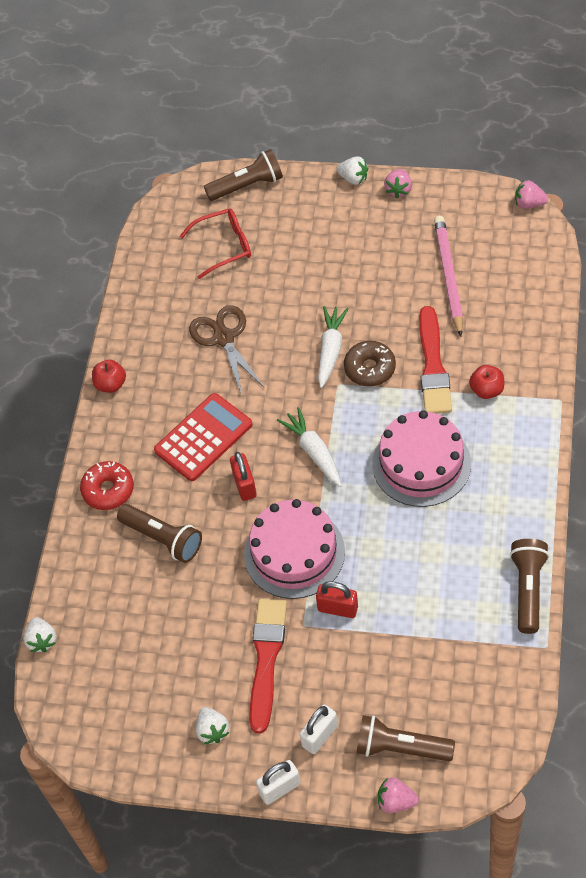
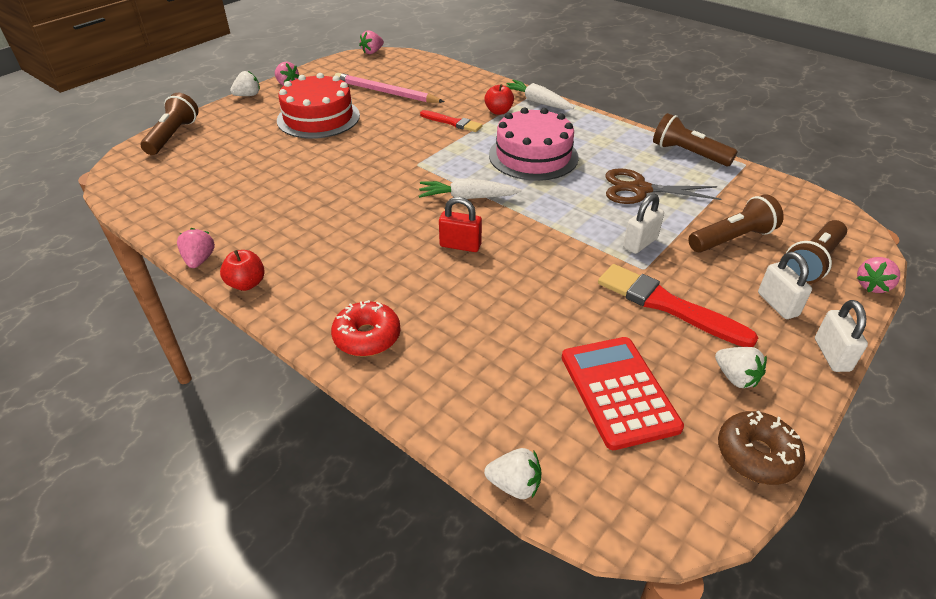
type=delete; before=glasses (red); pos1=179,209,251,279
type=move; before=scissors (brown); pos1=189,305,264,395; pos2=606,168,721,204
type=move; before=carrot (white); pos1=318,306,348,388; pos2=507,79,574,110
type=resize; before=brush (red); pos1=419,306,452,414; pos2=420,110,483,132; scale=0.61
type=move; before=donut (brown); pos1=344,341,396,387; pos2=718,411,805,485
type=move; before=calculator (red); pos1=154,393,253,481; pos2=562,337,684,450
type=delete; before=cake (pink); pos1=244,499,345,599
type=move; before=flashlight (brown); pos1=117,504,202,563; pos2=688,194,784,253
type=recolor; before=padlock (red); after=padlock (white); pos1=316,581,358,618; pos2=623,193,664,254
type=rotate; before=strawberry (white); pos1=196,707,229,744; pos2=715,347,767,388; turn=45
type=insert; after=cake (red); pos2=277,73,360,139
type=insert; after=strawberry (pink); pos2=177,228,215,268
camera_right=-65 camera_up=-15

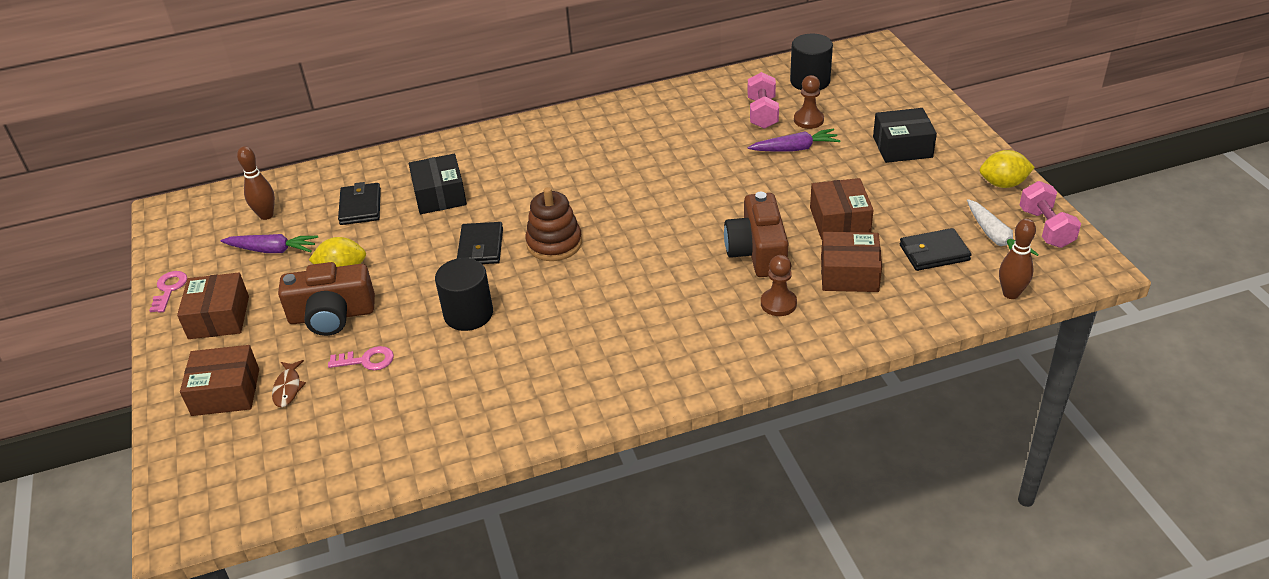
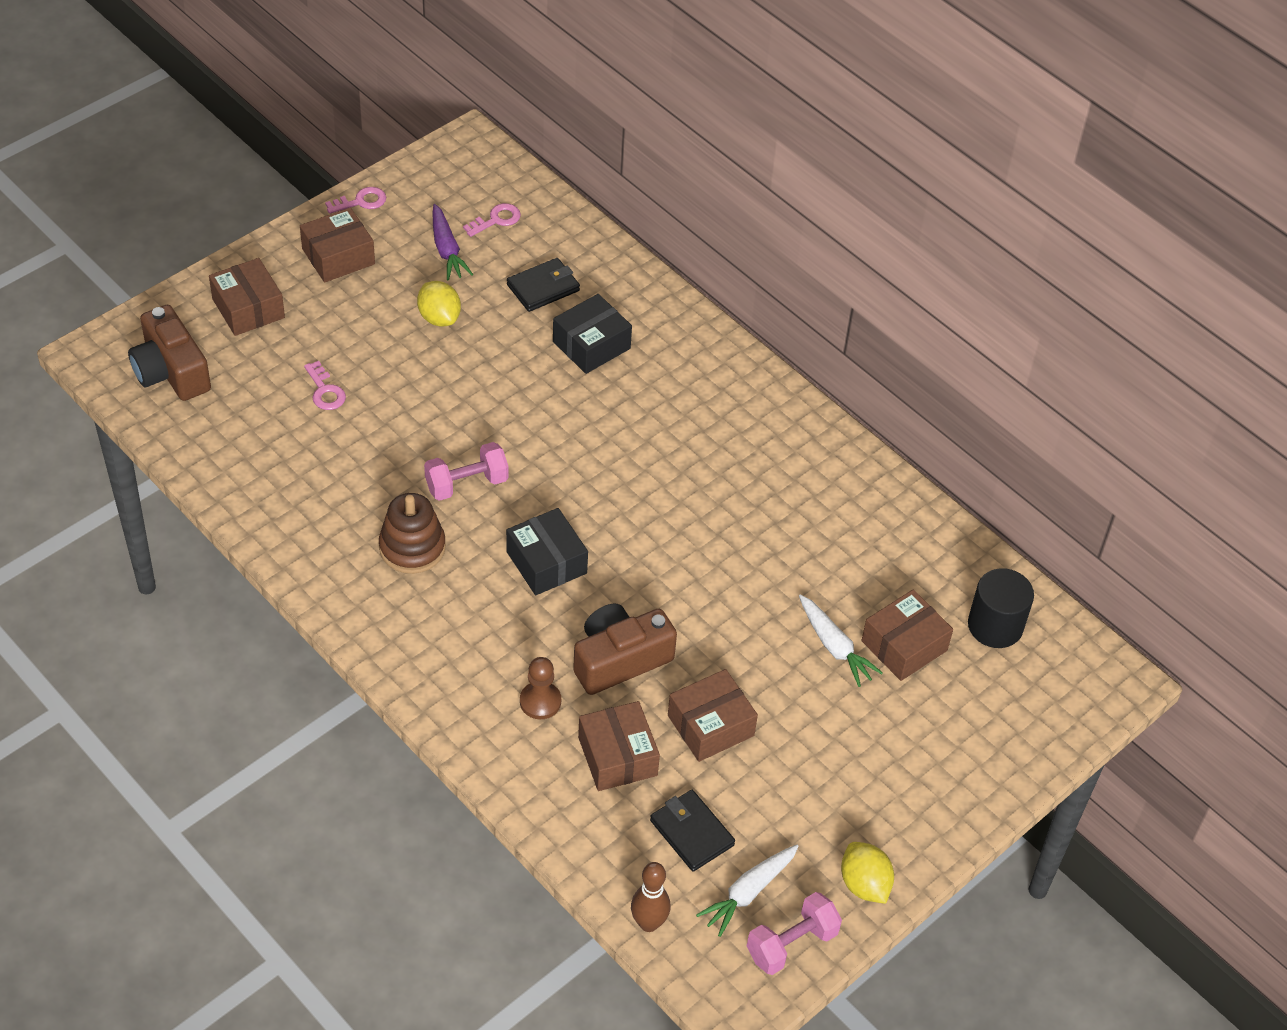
type=move; before=dumbbell (pink); pos1=748,72,779,129; pos2=424,442,509,501
type=replace; before=pawn (brown); after=box (brown); pos1=794,75,824,129; pos2=862,590,953,681
type=move; before=box (black); pos1=873,108,937,163; pos2=506,508,588,595
type=recolor; before=carrot (purple); after=carrot (white); pos1=748,128,841,152; pos2=799,594,883,687
type=replace; before=bowling pin (brown); after=key (pink); pos1=237,146,275,220; pos2=463,203,521,237
type=move; before=stacking toy (brown); pos1=526,187,582,261; pos2=379,493,446,574
type=delete; before=wallet (black); pos1=457,222,503,264
type=delete; before=cylinder (black); pos1=435,258,493,331
type=move; before=camera (brown); pos1=278,262,375,336; pos2=128,305,211,401
type=delete; before=fish (brown); pos1=272,360,306,407
camera_right=60 camera_up=10

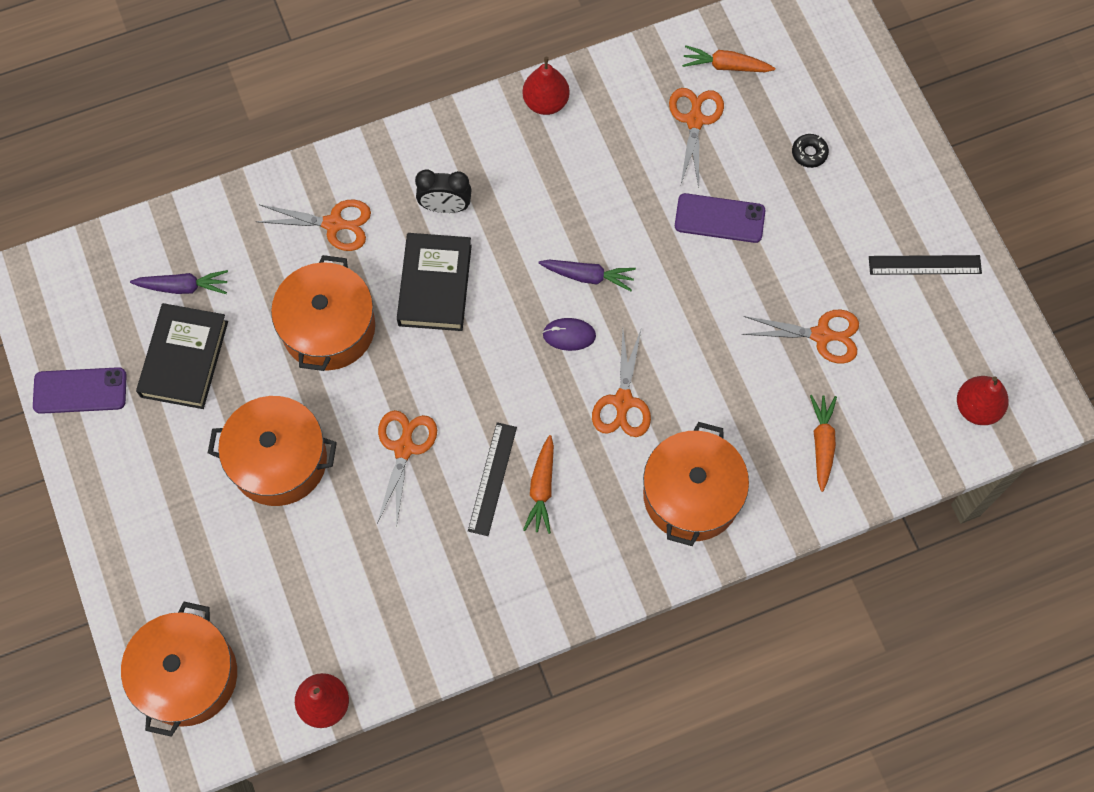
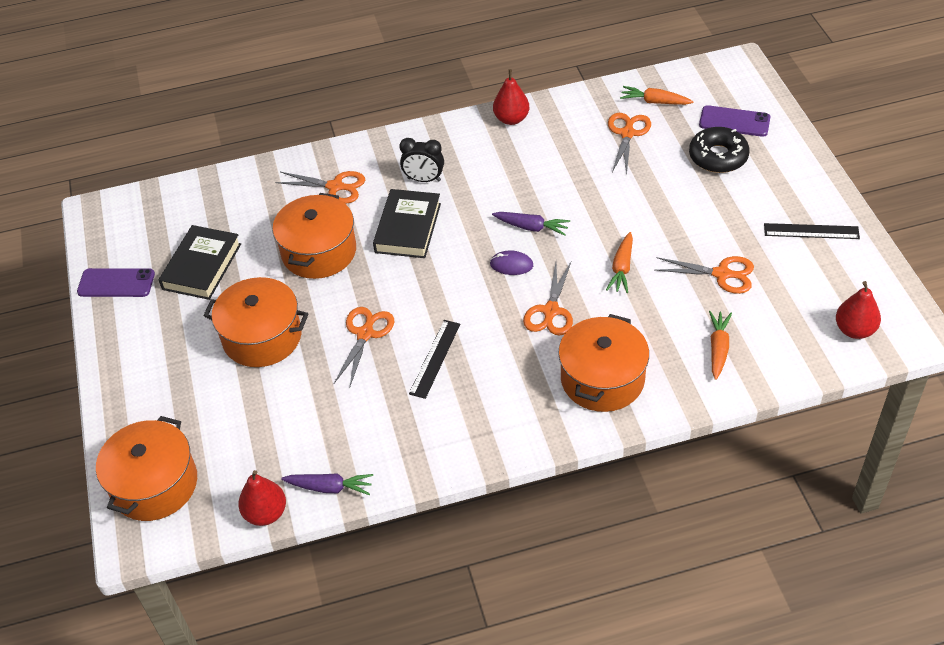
type=resize; before=donut (black); pos1=792,134,829,168; pos2=689,127,750,173; scale=2.02
type=move; before=phone (purple); pos1=675,193,766,243; pos2=699,105,770,137
type=move; before=carrot (purple); pos1=130,270,228,294; pos2=281,473,373,495
type=move; before=carrot (orange); pos1=523,435,554,534; pos2=606,232,633,293
camera_right=10 camera_up=-20

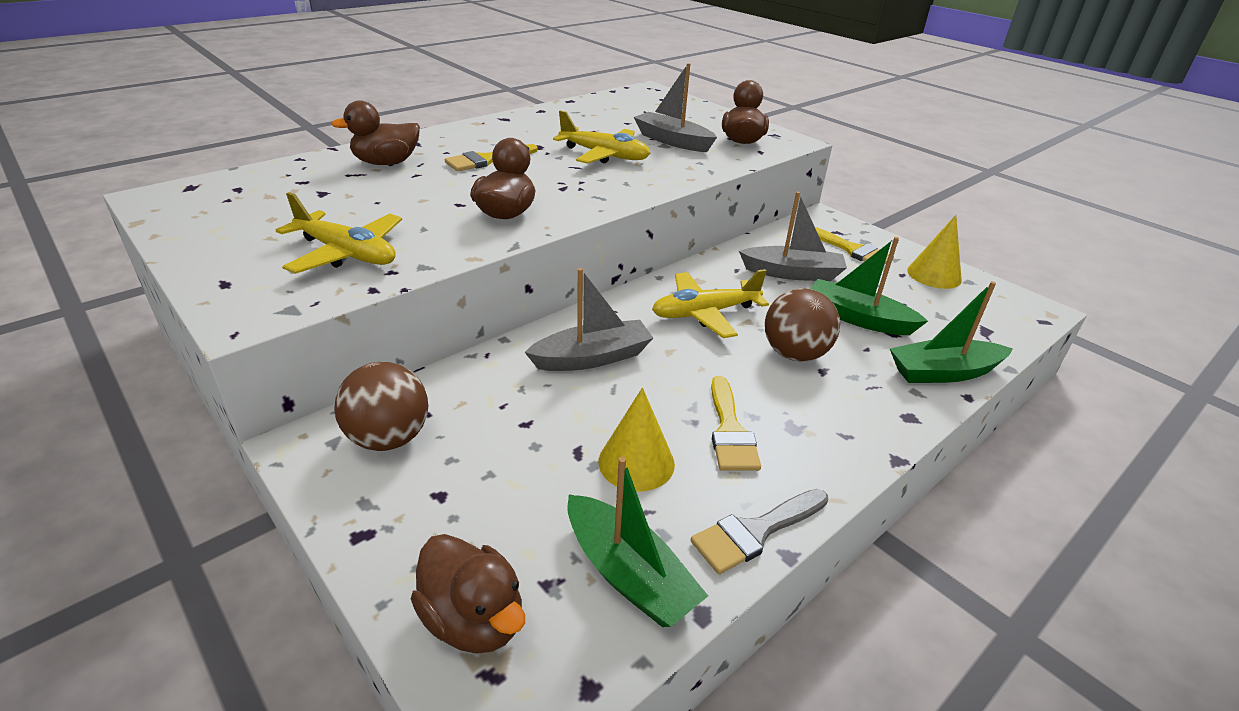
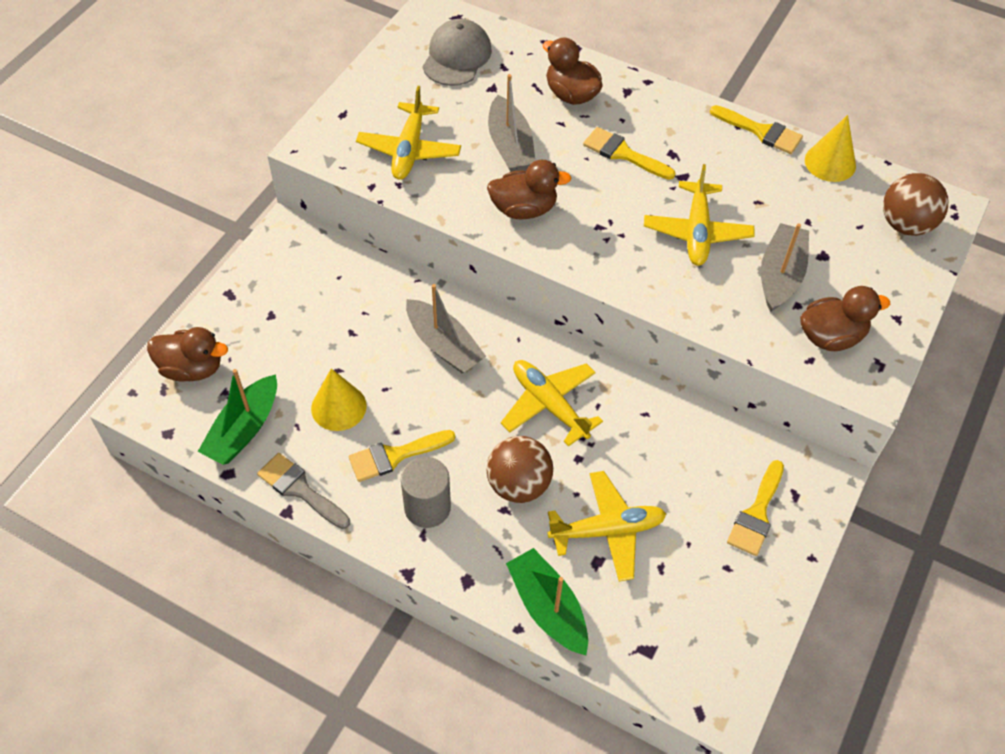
type=move; before=boat (grey); pos1=739,192,847,281; pos2=488,74,535,172
type=move; before=cone (yellow); pos1=907,215,962,289; pos2=805,115,856,182
type=replace; before=boat (green); after=plane (yellow); pos1=810,237,928,335; pos2=547,471,666,582
type=move; before=ball (brown); pos1=334,362,428,451; pos2=883,173,949,236
type=rotate; before=duck (brown); pos1=411,534,525,654; pos2=147,327,228,382; turn=-105
type=insert; after=cap (grey); pos2=422,19,492,86
type=insert; after=brush (yellow); pos2=710,105,803,154
type=insert; after=cylinder (grey); pos2=401,457,451,528
camera_right=70 camera_up=20

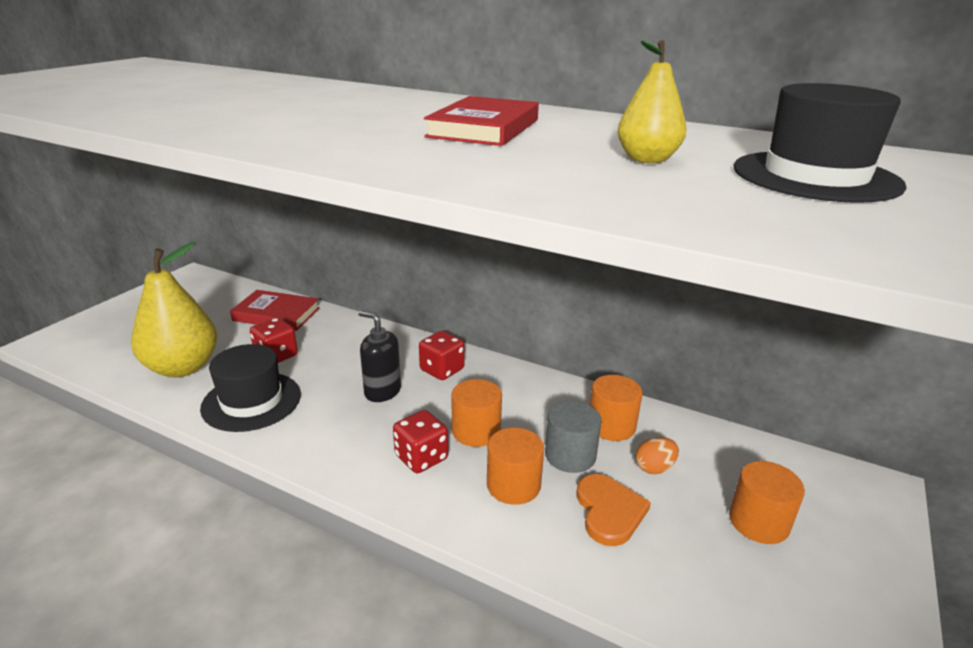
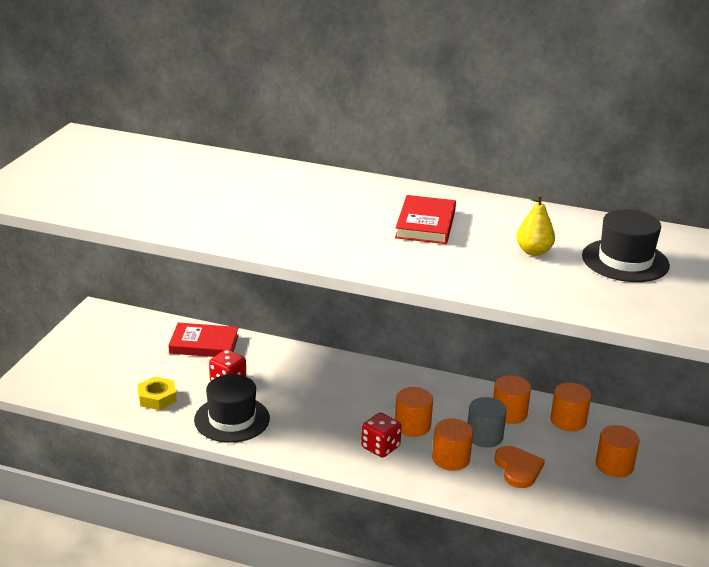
type=replace; before=pear (yellow); after=nut (yellow); pos1=131,242,217,377; pos2=138,376,177,410
type=delete; before=soap dispenser (black); pos1=358,310,401,402
type=delete; before=dice (red); pos1=419,331,464,380
type=delete; before=egg (orange); pos1=635,437,679,474
type=insert; after=cylinder (orange); pos2=550,382,591,431
camera_right=-10 camera_up=0

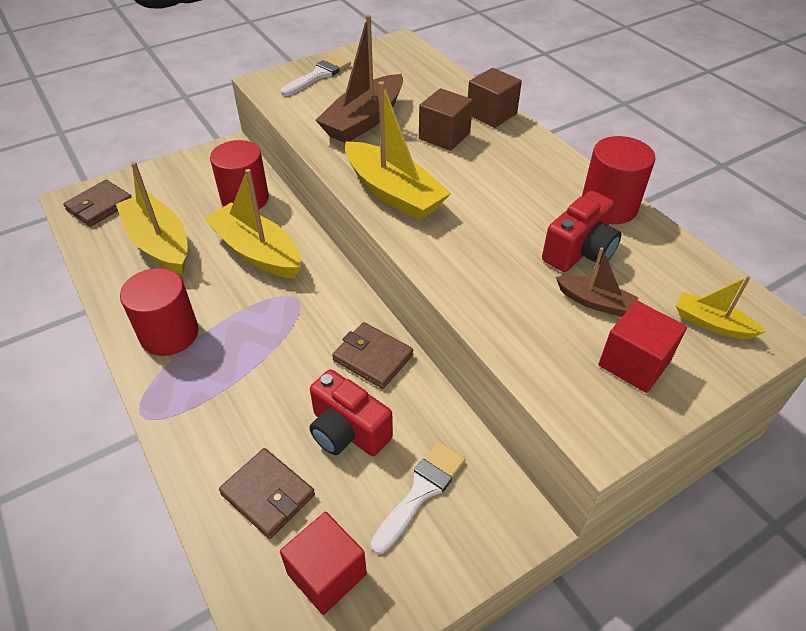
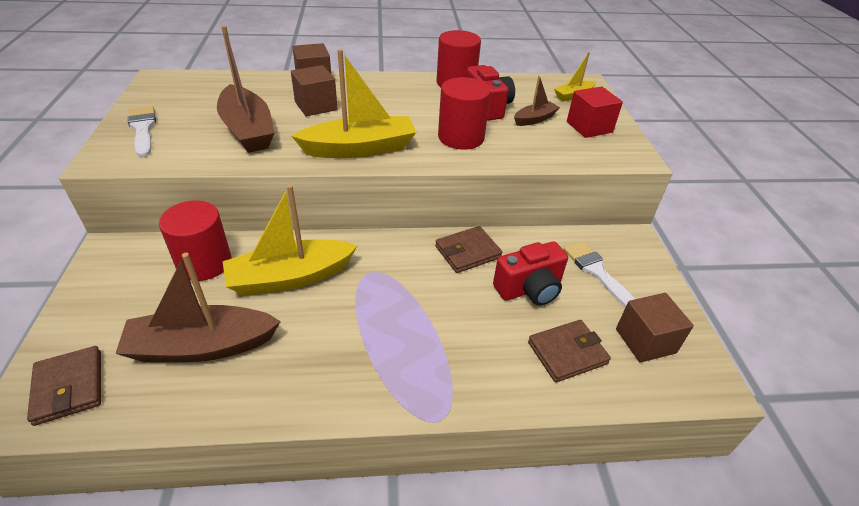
type=recolor; before=boat (yellow); after=boat (brown); pos1=116,161,188,275; pos2=115,253,281,362
type=move; before=cylinder (red); pos1=120,268,199,356; pos2=438,77,491,149
type=recolor; before=cube (red); after=cube (brown); pos1=280,512,367,615; pos2=616,293,694,363
camera_right=-65 camera_up=-5

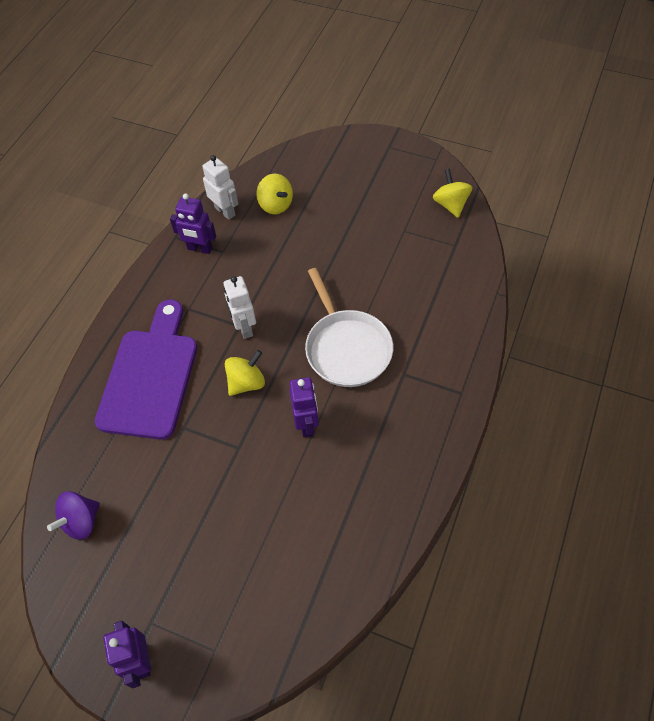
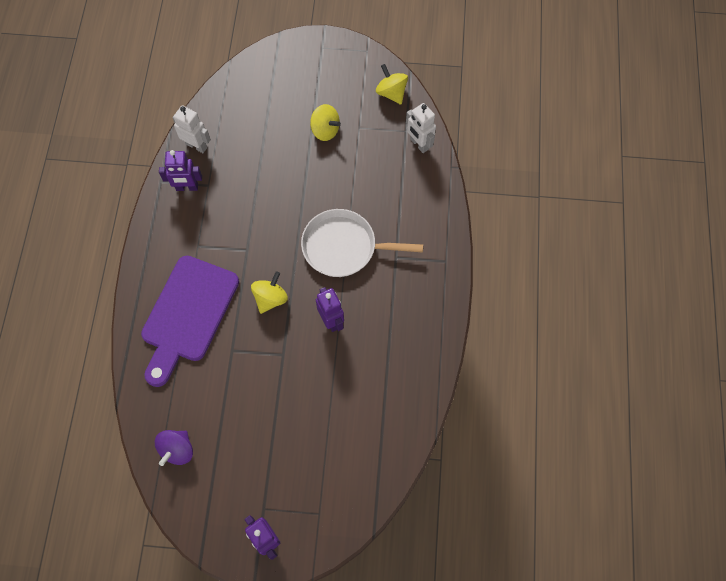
type=move; before=spinning top (yellow); pos1=256,174,293,214; pos2=310,104,341,141
type=rotate; before=pan (white); pos1=305,268,393,387; pos2=301,209,423,277; turn=135
type=move; before=robot (white); pos1=224,276,256,339; pos2=406,103,436,153
type=rotate; before=cutting board (purple); pos1=95,299,197,440; pos2=141,256,239,387; turn=-150
camera_right=-20 camera_up=10

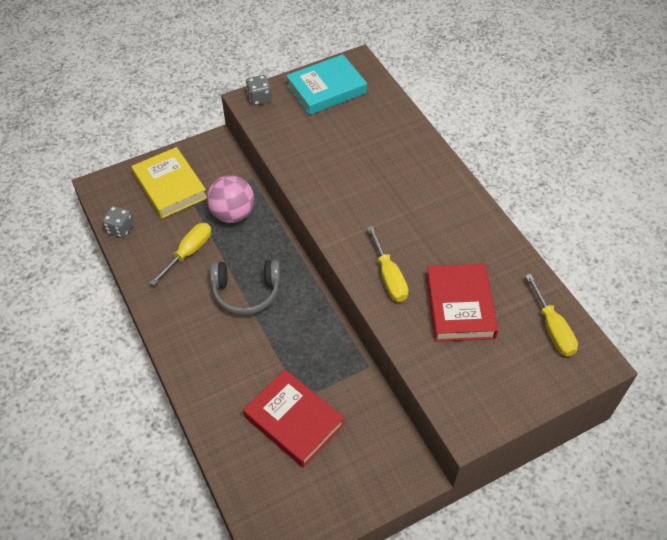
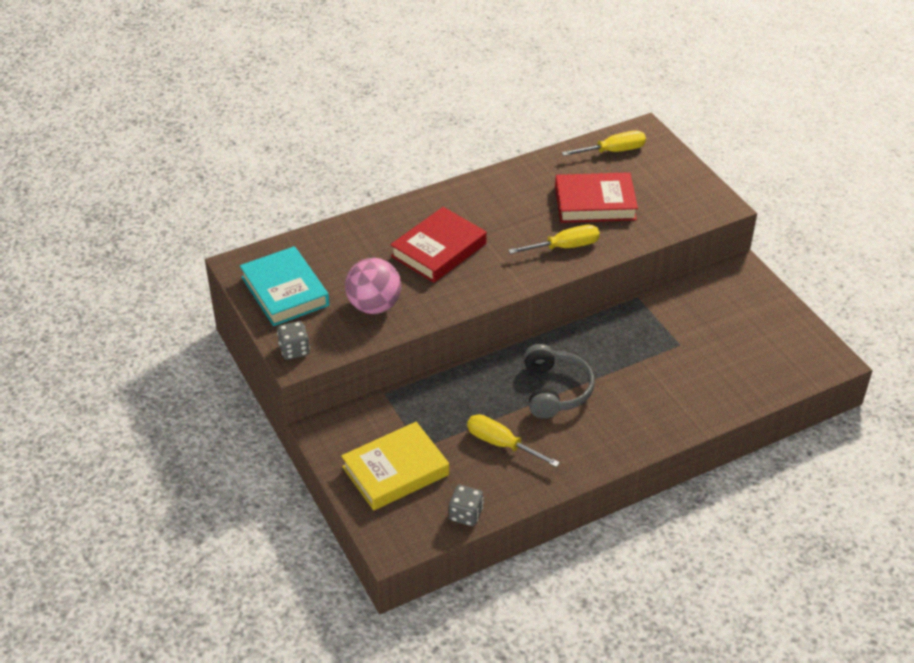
type=move; before=ball (pink); pos1=207,175,255,223; pos2=345,258,401,314
type=move; before=book (red); pos1=243,369,344,467; pos2=390,207,487,283
camera_right=-90 camera_up=-10

